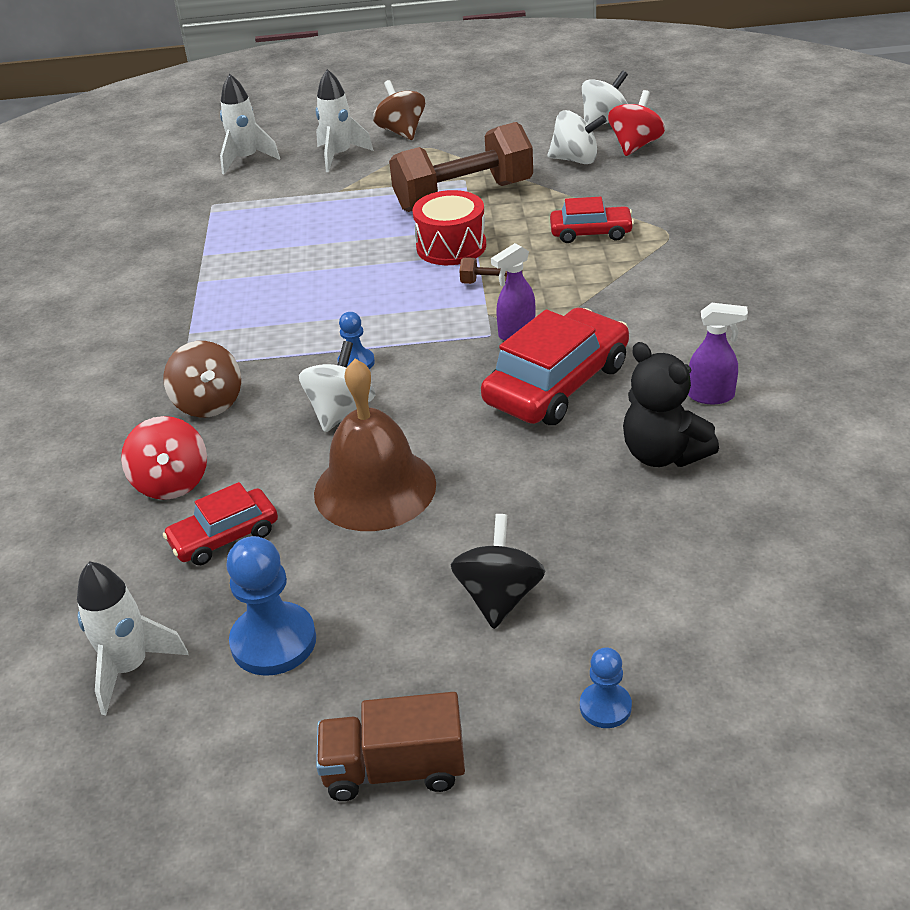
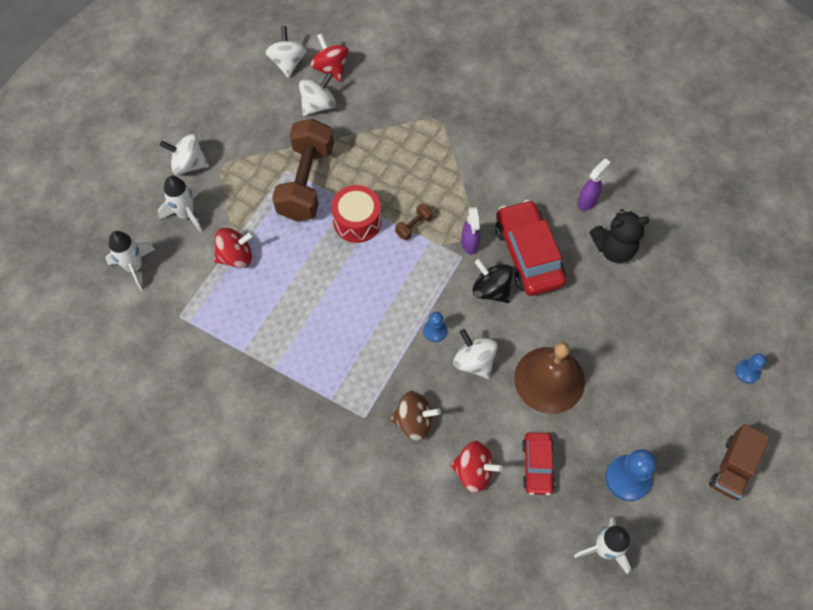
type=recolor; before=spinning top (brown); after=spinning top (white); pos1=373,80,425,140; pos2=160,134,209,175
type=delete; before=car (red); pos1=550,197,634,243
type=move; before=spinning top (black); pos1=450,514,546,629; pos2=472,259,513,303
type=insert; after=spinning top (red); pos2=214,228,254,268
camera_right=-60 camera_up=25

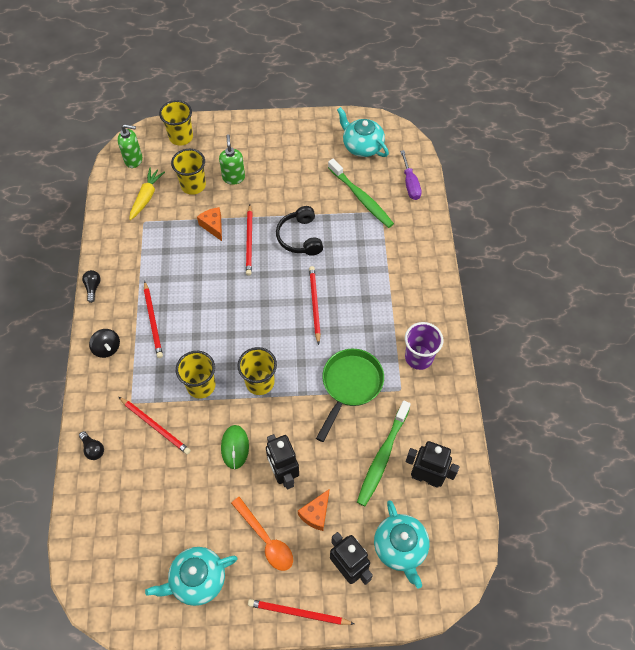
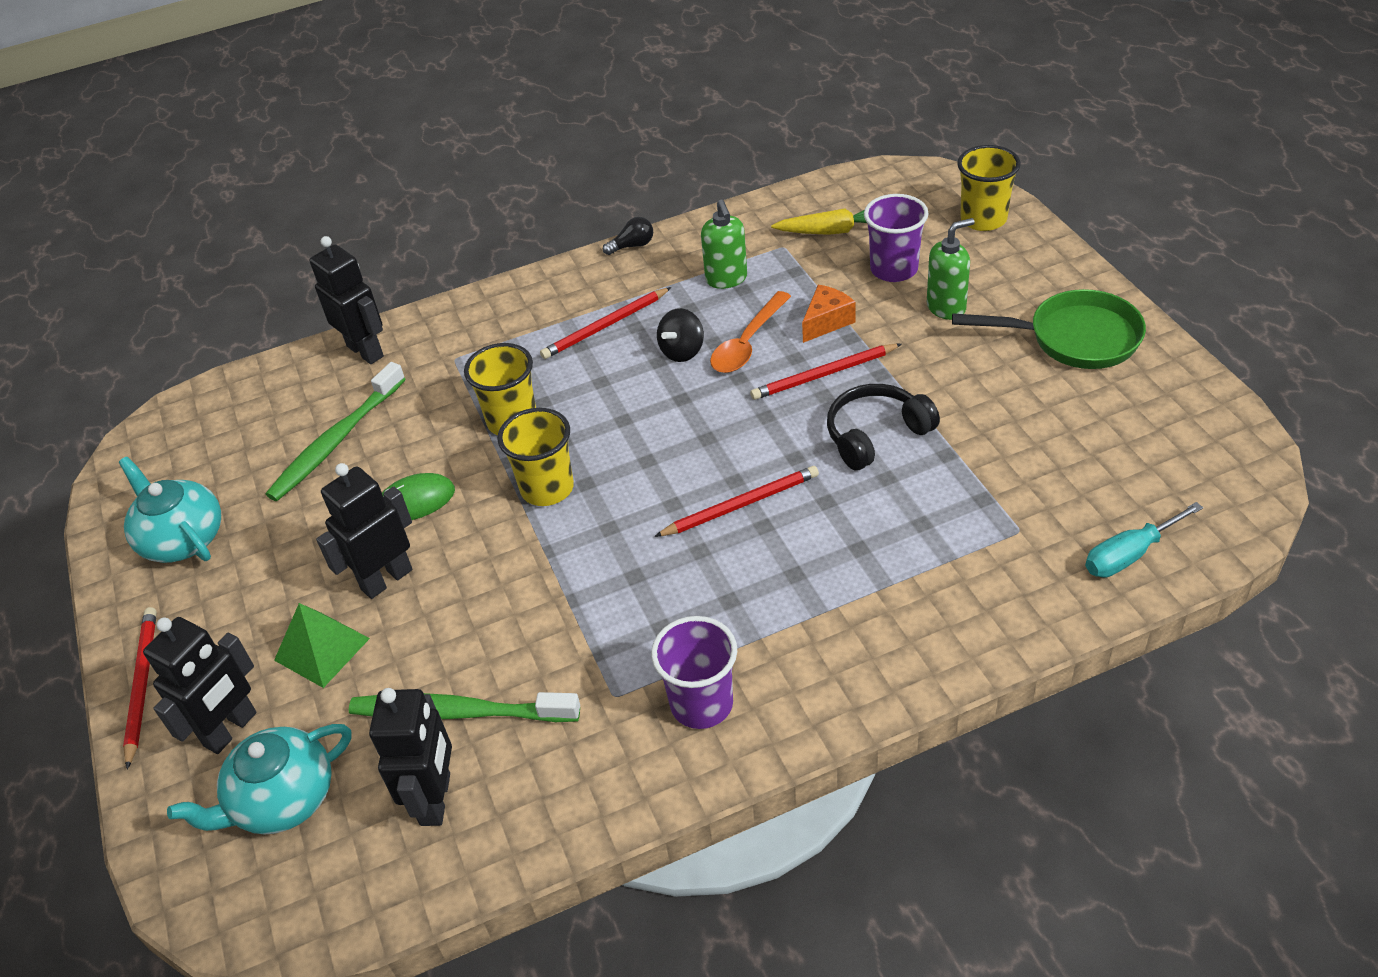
type=delete; before=teapot (turquoise); pos1=337,107,389,157
type=move; before=soap dispenser (green); pos1=117,124,142,168; pos2=701,200,747,289
type=recolor; before=cup (yellow); after=cup (purple); pos1=171,149,206,195; pos2=864,194,929,282
type=recolor; before=screwdriver (purple); after=screwdriver (turquoise); pos1=400,150,422,200; pos2=1085,502,1203,578
type=move; before=toothbrush (green); pos1=328,159,394,228; pos2=266,362,405,501
type=move; before=spinning top (black); pos1=89,329,120,358; pos2=657,308,704,362
type=move; before=pan (green); pos1=316,349,384,442; pos2=952,289,1146,369
type=delete; before=pencil (red); pos1=119,397,191,455
type=replace; before=light bulb (black); after=robot (black); pos1=79,431,104,460; pos2=310,236,384,364
type=replace; before=cheese (orange); after=pyramid (green); pos1=298,489,329,531; pos2=274,603,370,688
type=move; before=spoon (orange); pos1=231,497,293,571; pos2=710,291,791,373
camera_right=75 camera_up=-15

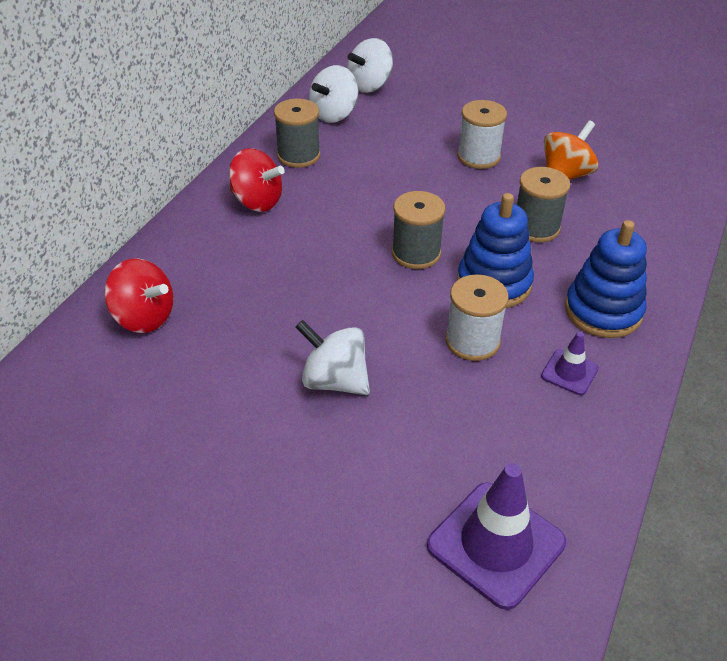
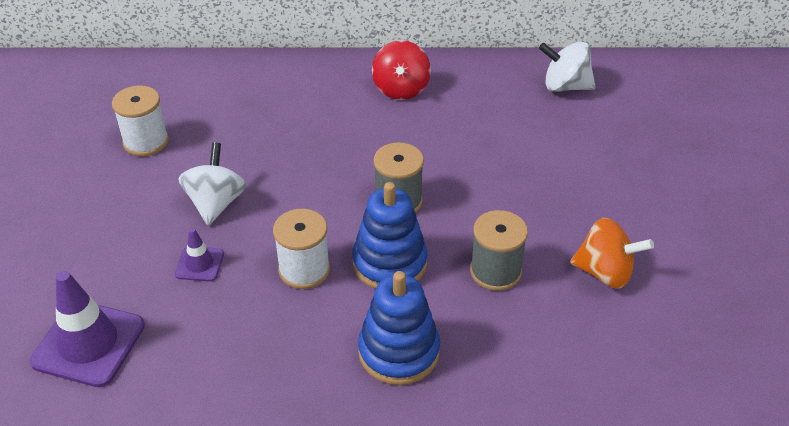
type=delete; before=spinning top (white); pos1=347,38,393,93
type=delete; before=spool (grey); pos1=274,99,321,168
type=move; before=spool (white); pos1=457,100,507,169; pos2=112,86,169,156
type=delete; before=spinning top (red); pos1=104,258,173,333
type=move; before=traffic cone (purple); pos1=541,332,599,395; pos2=175,228,224,282
camera_right=65 camera_up=0

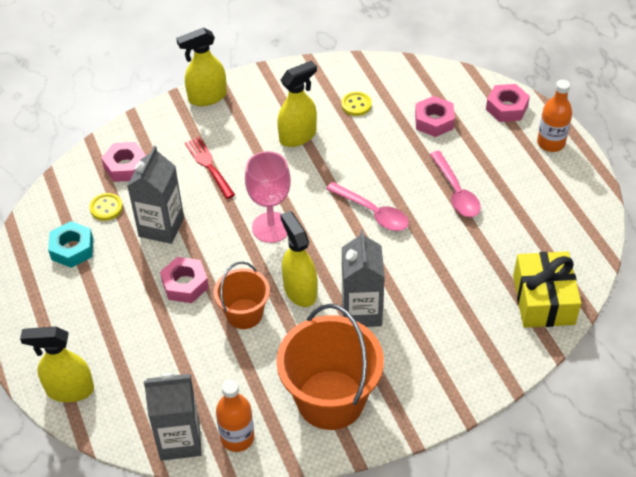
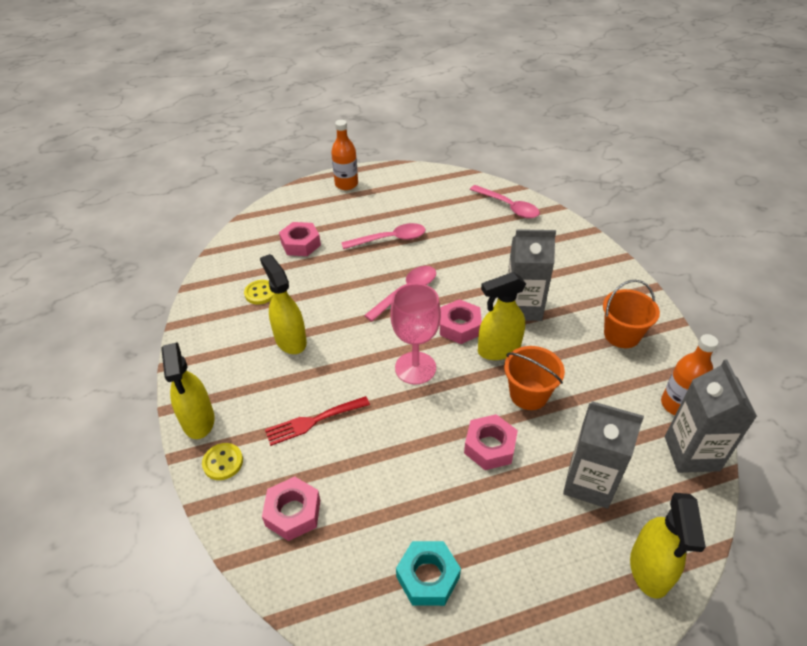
type=move; before=nut (pink); pos1=486,84,530,122; pos2=440,299,482,344
type=move; before=carton (grey); pos1=127,146,184,244; pos2=563,401,644,509
type=move; before=button (yellow); pos1=89,193,123,221; pos2=202,443,243,480
type=replace; before=gift (yellow); after=spoon (pink); pos1=513,251,581,328; pos2=470,185,540,219
type=resize; before=bucket (orange); pos1=276,304,384,430; pos2=603,279,660,348; scale=0.57
camera_right=-85 camera_up=-5

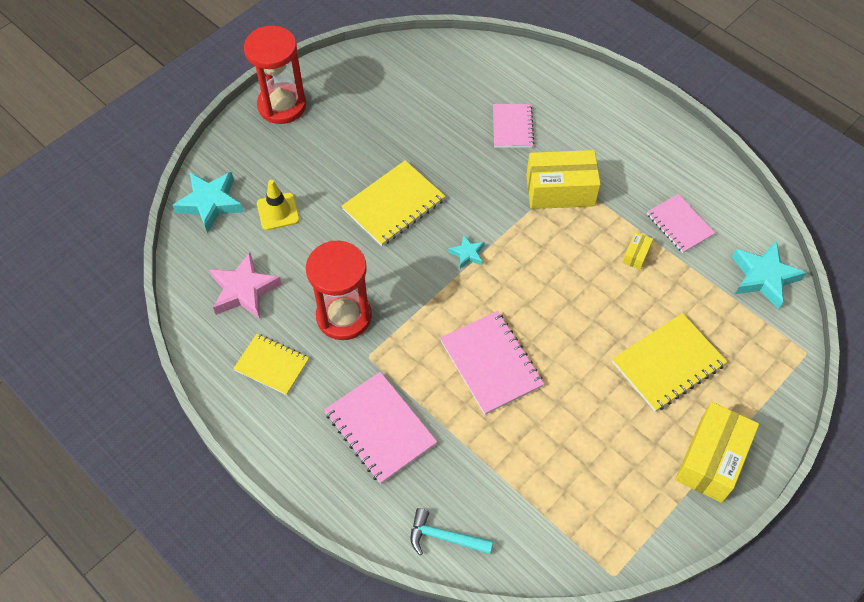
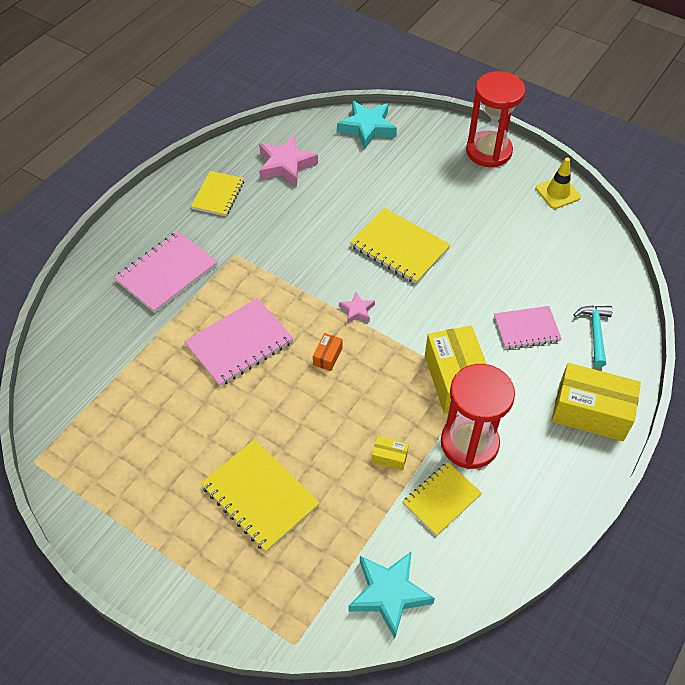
type=move; before=traffic cone (yellow); pos1=257,180,300,230; pos2=536,158,581,209
type=recolor; before=notebook (pink); after=notebook (yellow); pos1=647,194,715,253; pos2=403,462,482,536
type=recolor; before=star (turquoise); after=star (pink); pos1=449,235,485,269; pos2=339,292,375,324
type=move; before=hourglass (red); pos1=306,241,372,340; pos2=441,364,515,469
type=move; before=box (yellow); pos1=675,402,759,503; pos2=551,363,641,441
type=move; before=hammer (turquoise); pos1=411,508,493,555; pos2=574,305,613,367
type=insert; after=box (orange); pos2=313,333,342,371
camera_right=80 camera_up=-5

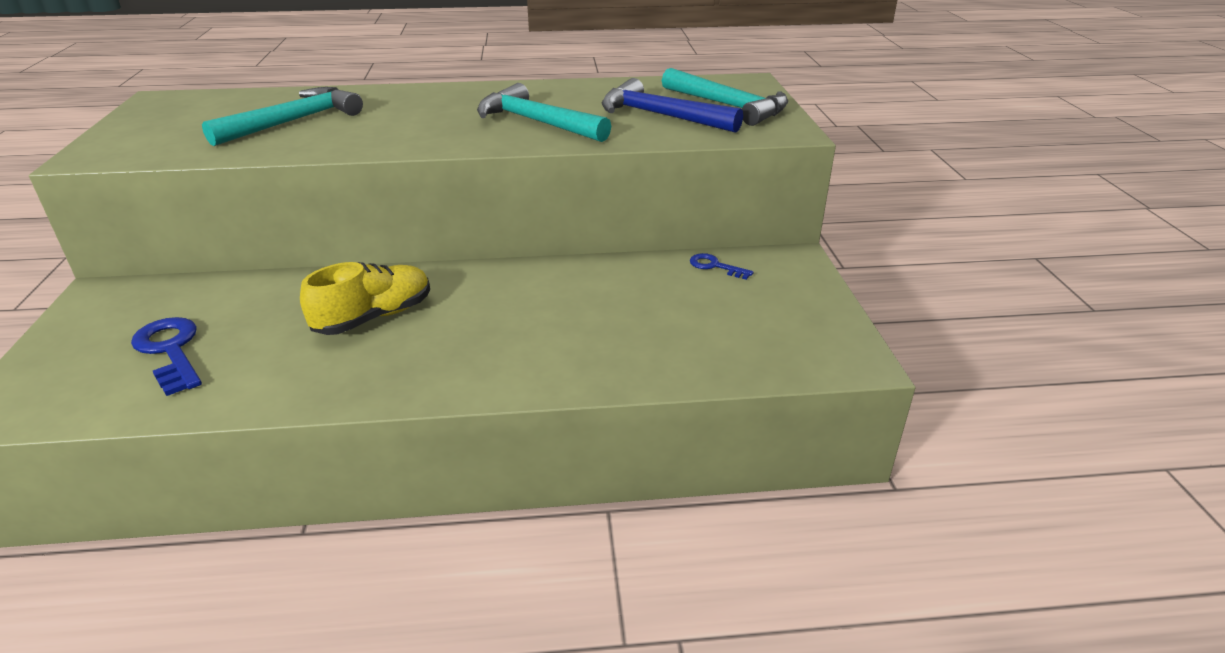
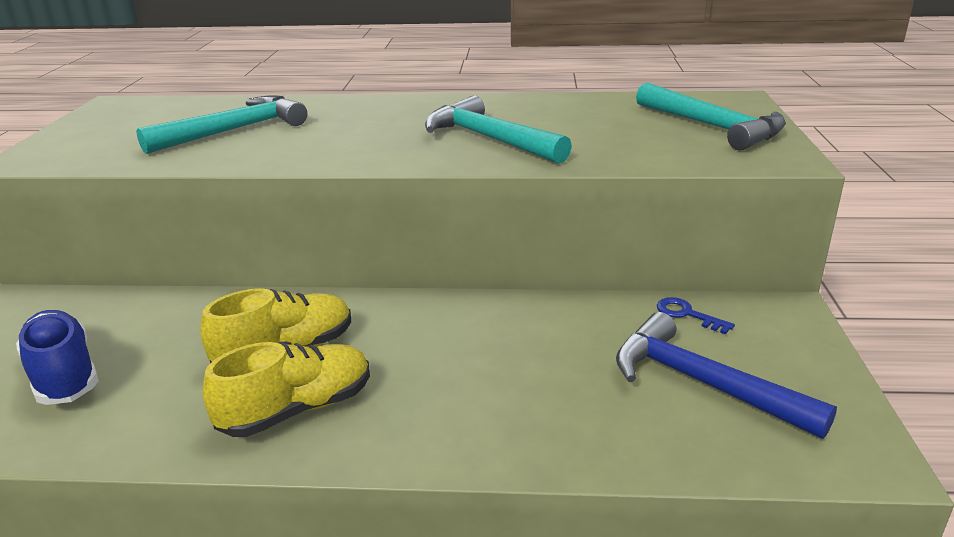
type=move; before=hammer (blue); pos1=602,78,743,133; pos2=616,312,837,439
type=replace; before=key (blue); after=shoe (blue); pos1=131,317,202,396; pos2=16,310,99,405
type=insert; after=shoe (yellow); pos2=203,342,370,437
camera_right=10 camera_up=-5

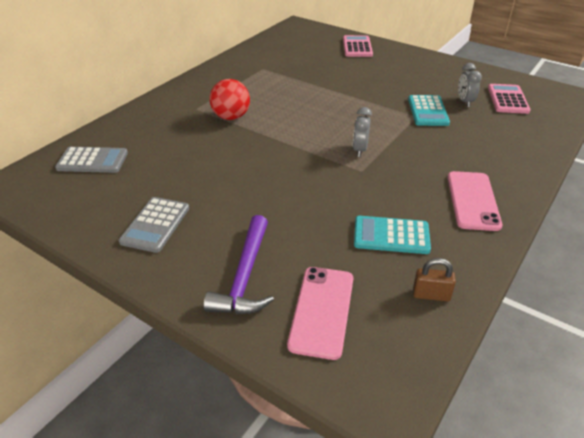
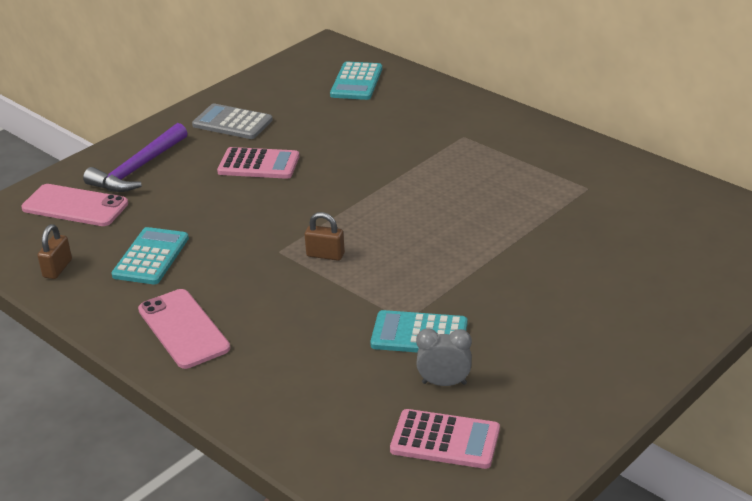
type=move; before=calculator (pink); pos1=343,35,373,57; pos2=217,147,299,179
type=delete; before=ball (red); pos1=210,79,250,120
type=replace; before=clock (grey); after=padlock (brown); pos1=353,107,372,157; pos2=305,212,345,261
type=recolor; before=calculator (grey); after=calculator (turquoise); pos1=55,147,128,173; pos2=330,62,382,100
type=rotate; before=phone (pink); pos1=448,171,503,231; pos2=138,289,230,369; turn=45
type=rotate; before=hammer (purple); pos1=203,215,274,314; pos2=83,123,187,192; turn=-75
camera_right=100 camera_up=-5

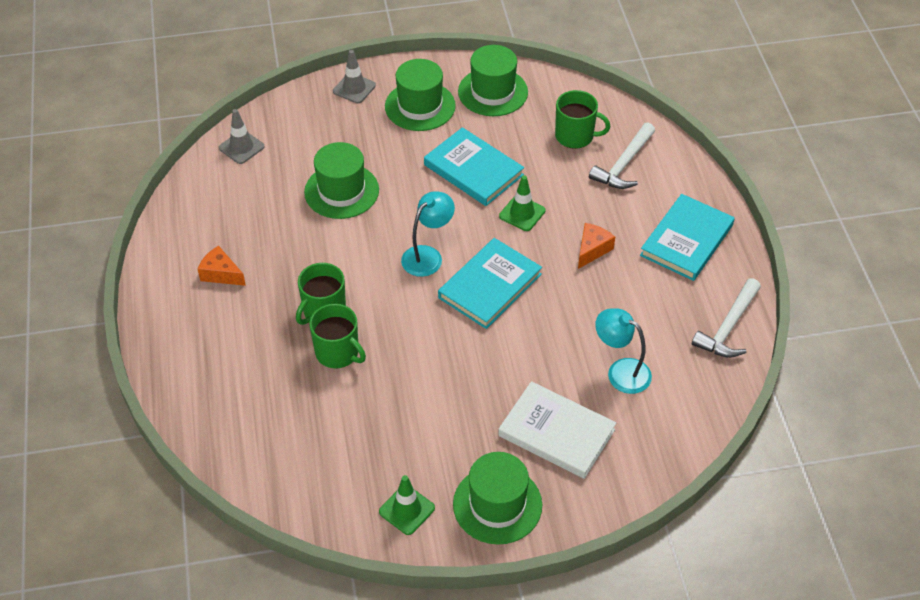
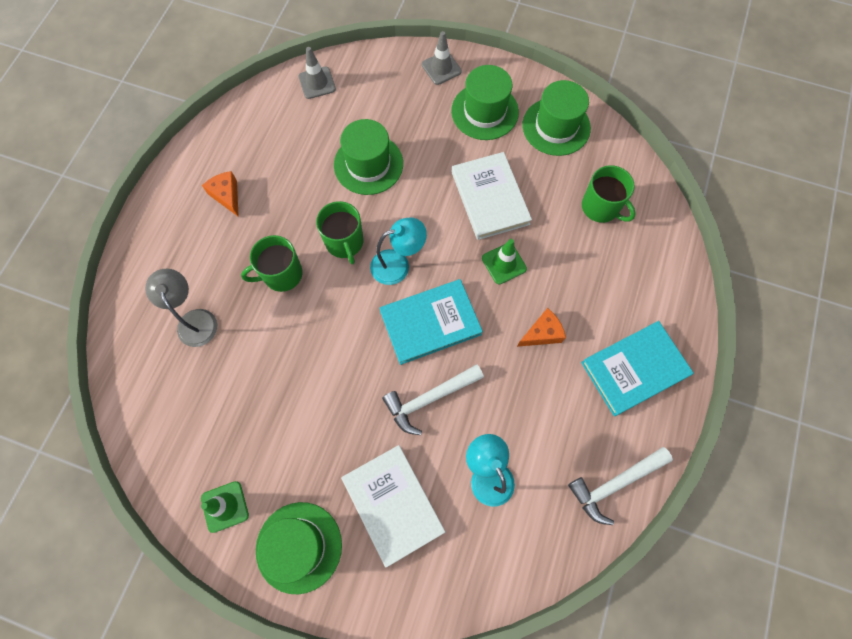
type=move; before=hammer (white); pos1=589,123,655,189; pos2=382,364,484,435
type=recolor; before=book (turquoise); after=book (white); pos1=424,127,524,206; pos2=452,152,532,240
type=move; before=mug (green); pos1=309,304,366,368; pos2=316,201,363,264
type=insert; after=lamp (grey); pos2=145,269,217,347
camera_right=30 camera_up=20

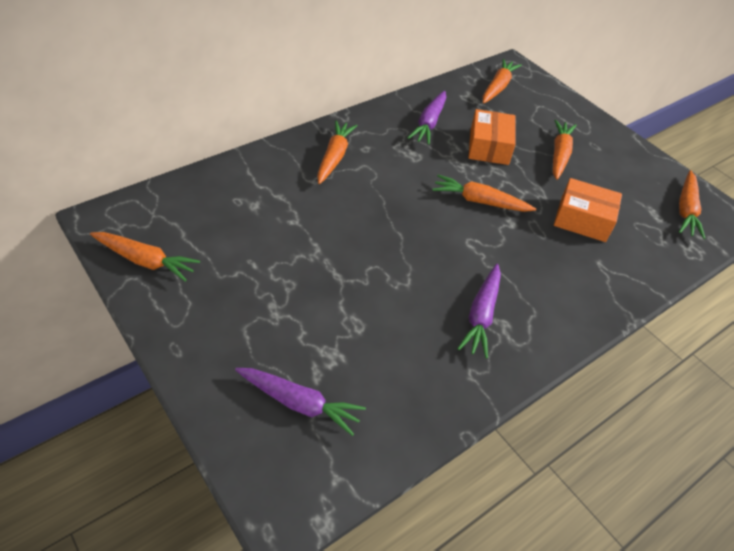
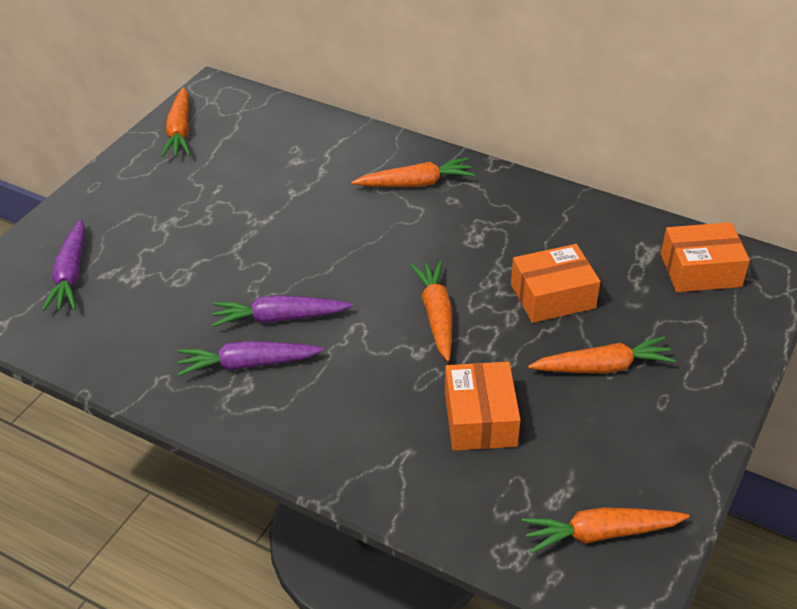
type=replace; before=carrot (orange); after=box (orange); pos1=483,59,522,103; pos2=661,222,750,292
type=move; before=carrot (purple); pos1=408,91,446,145; pos2=212,295,353,327
camera_right=70 camera_up=-5

